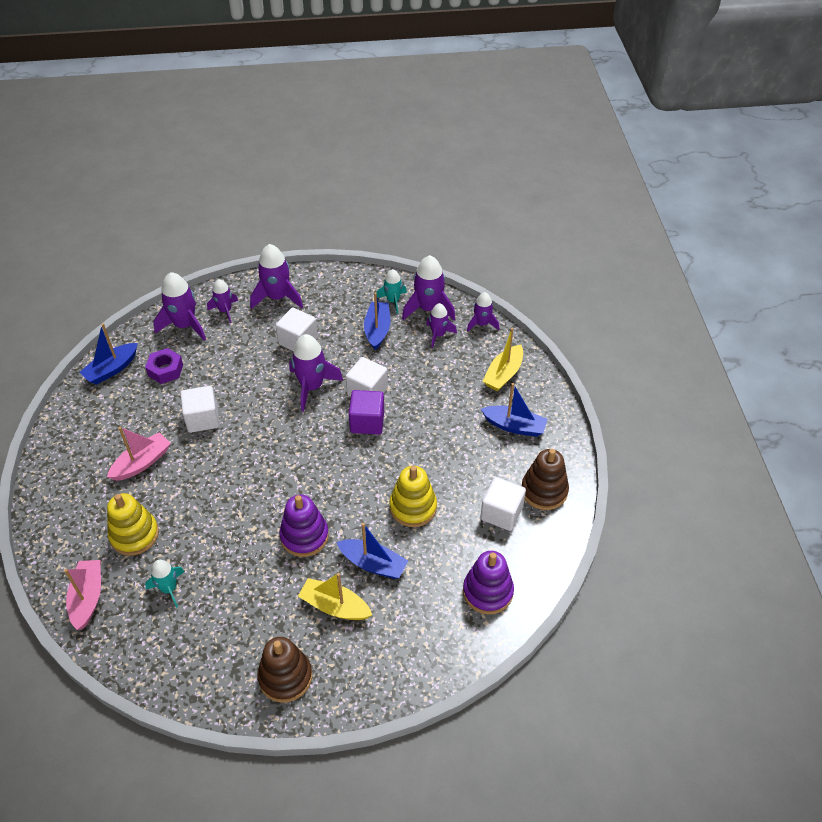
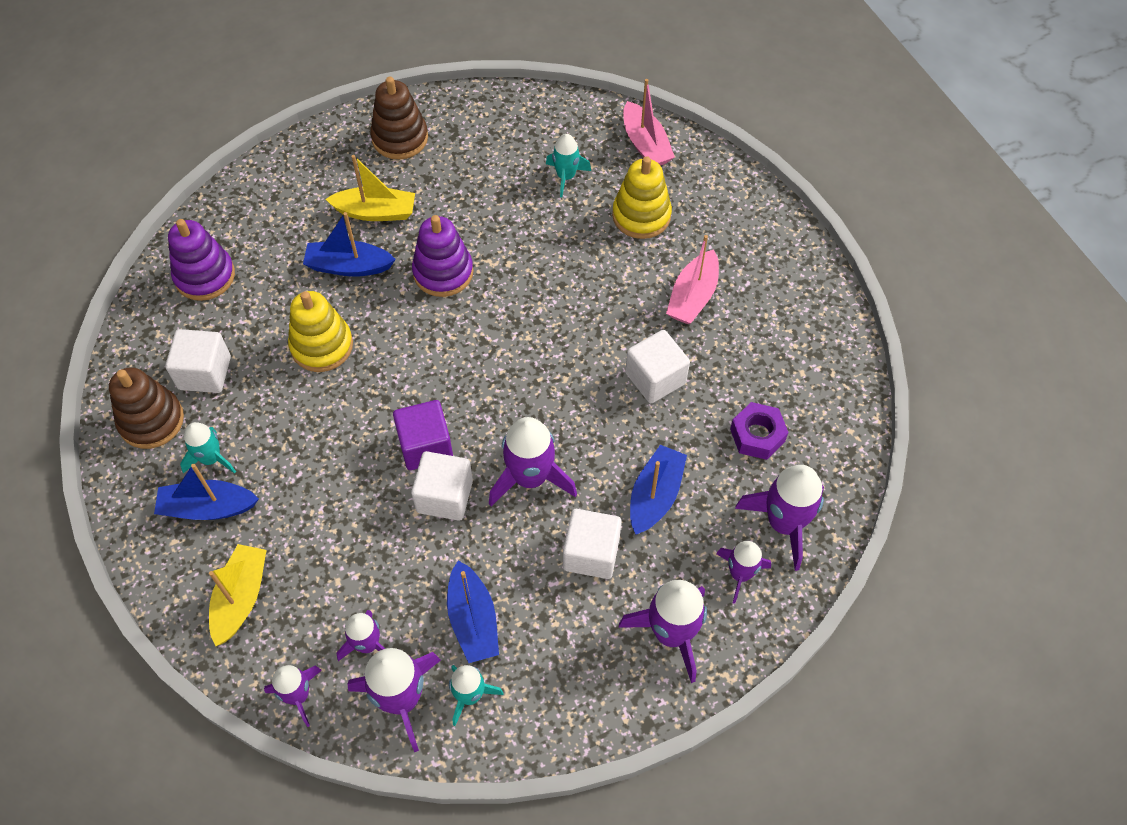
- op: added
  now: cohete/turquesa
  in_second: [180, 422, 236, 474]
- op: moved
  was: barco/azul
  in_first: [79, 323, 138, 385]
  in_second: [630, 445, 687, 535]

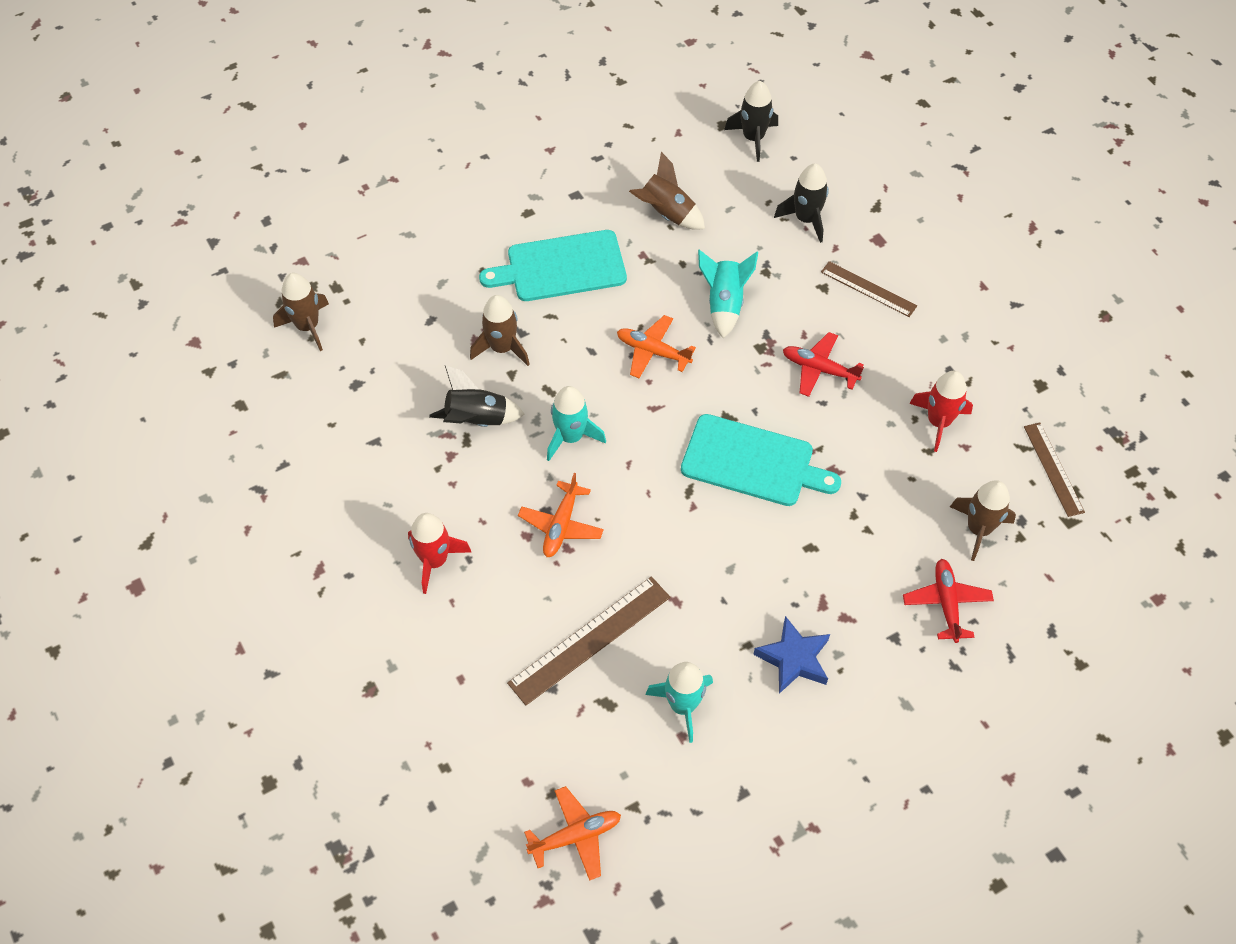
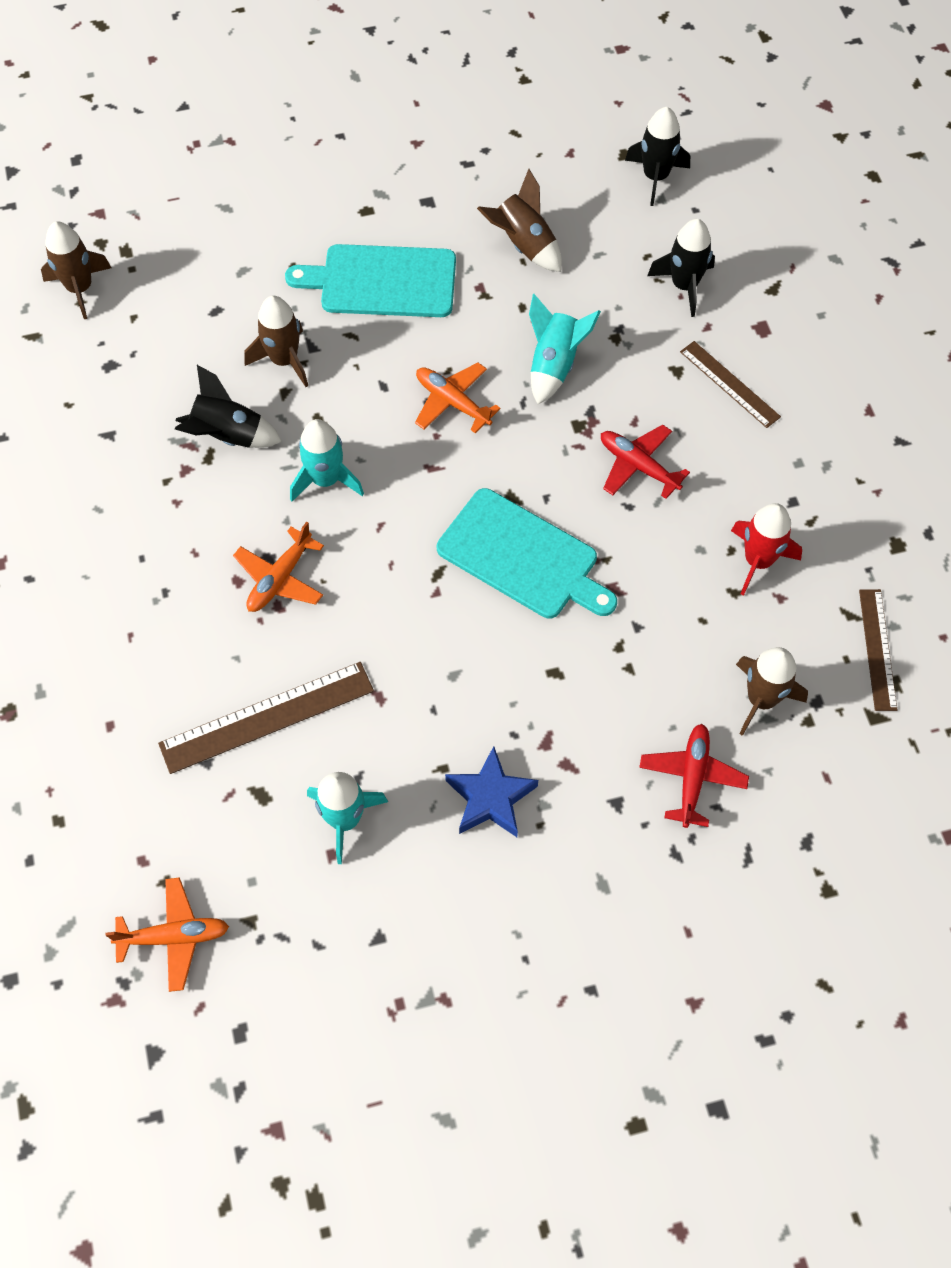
- op: removed
  was: cohete/rojo
  in_first: [408, 513, 471, 594]

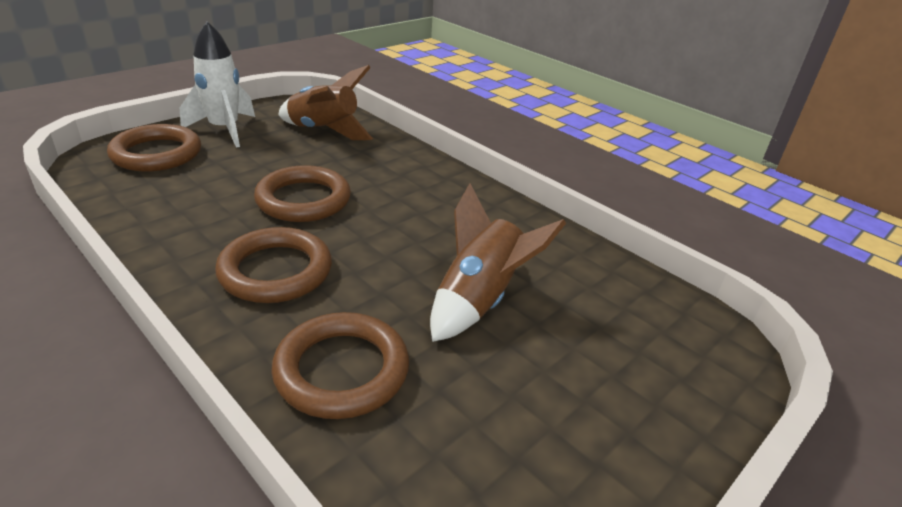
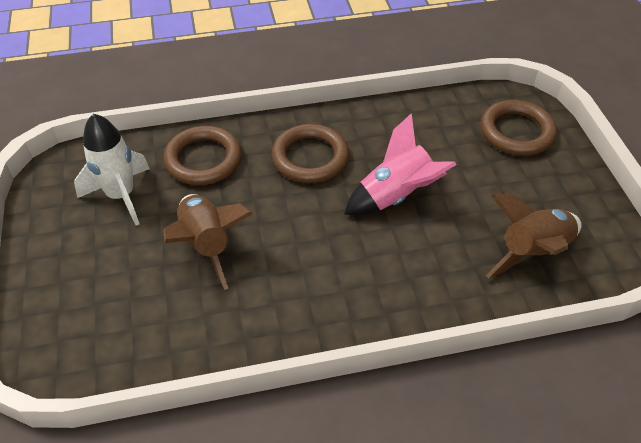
- op: moved
  was: cohete/blanco
  in_first: [180, 22, 255, 147]
  in_second: [74, 114, 150, 226]
- op: replaced
  was: anillo/marrón
  now: cohete/rosa
  in_first: [254, 165, 351, 222]
  in_second: [344, 113, 457, 216]

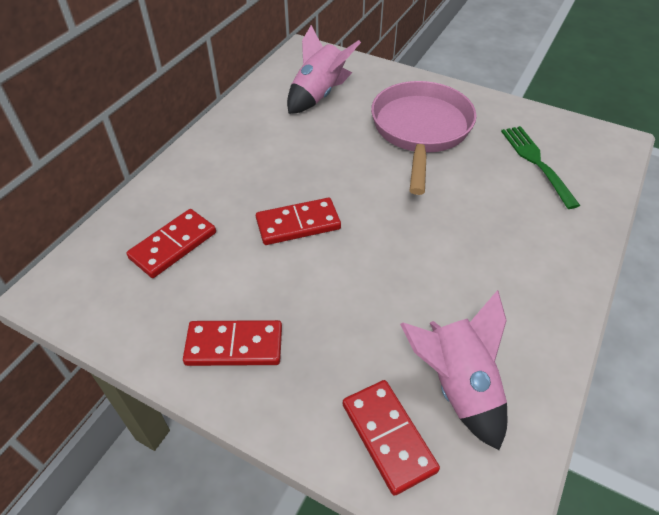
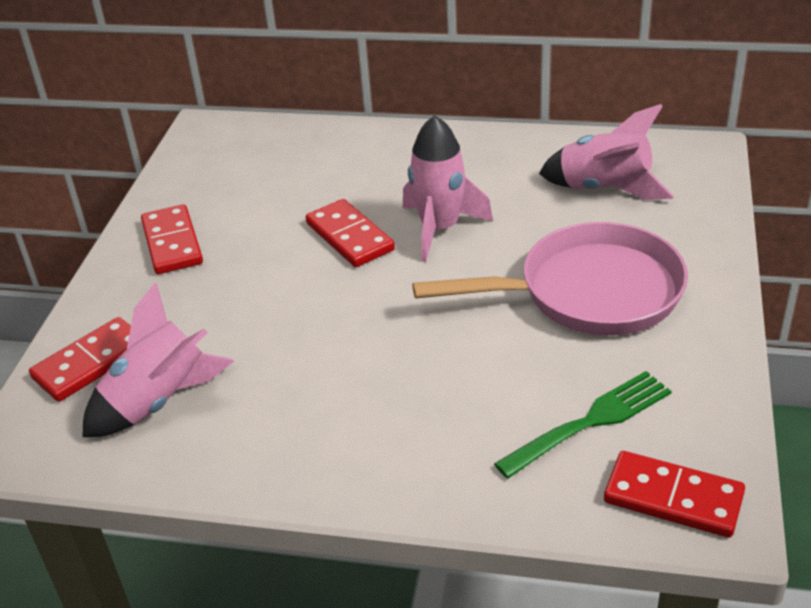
- op: added
  now: cohete/rosa
  in_second: [402, 115, 493, 262]
- op: moved
  was: ficha de dominó/rojo
  in_first: [126, 209, 216, 278]
  in_second: [604, 451, 745, 538]

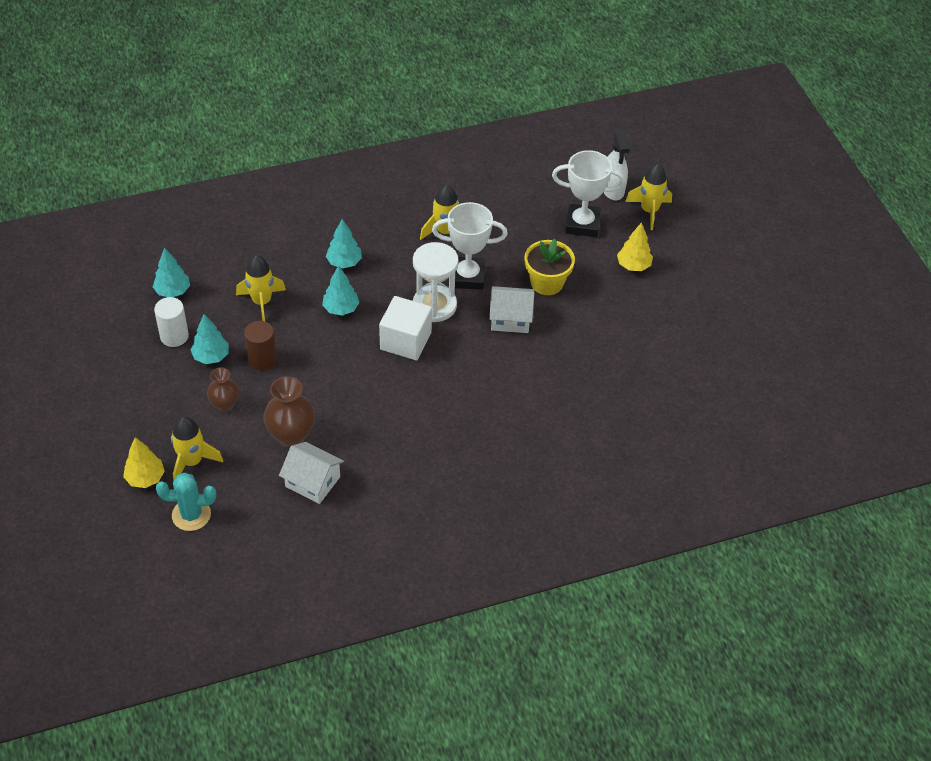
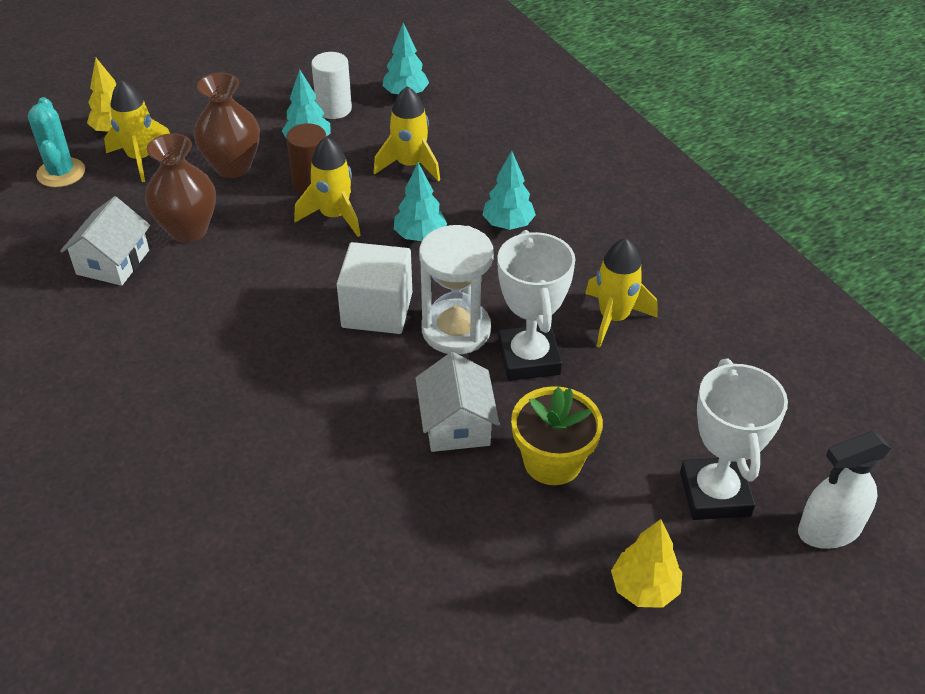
- op: resized
  was: florero/marrón
  in_first: [207, 367, 239, 412]
  in_second: [194, 73, 260, 178]
  ratio: 1.58
- op: moved
  was: cohete/amarillo
  in_first: [625, 164, 672, 230]
  in_second: [294, 136, 361, 237]

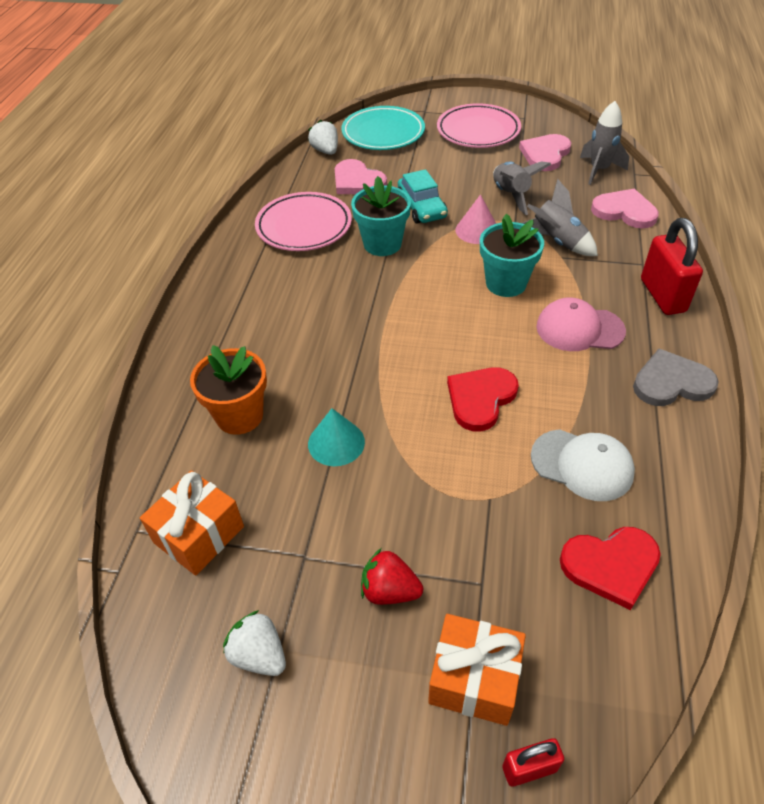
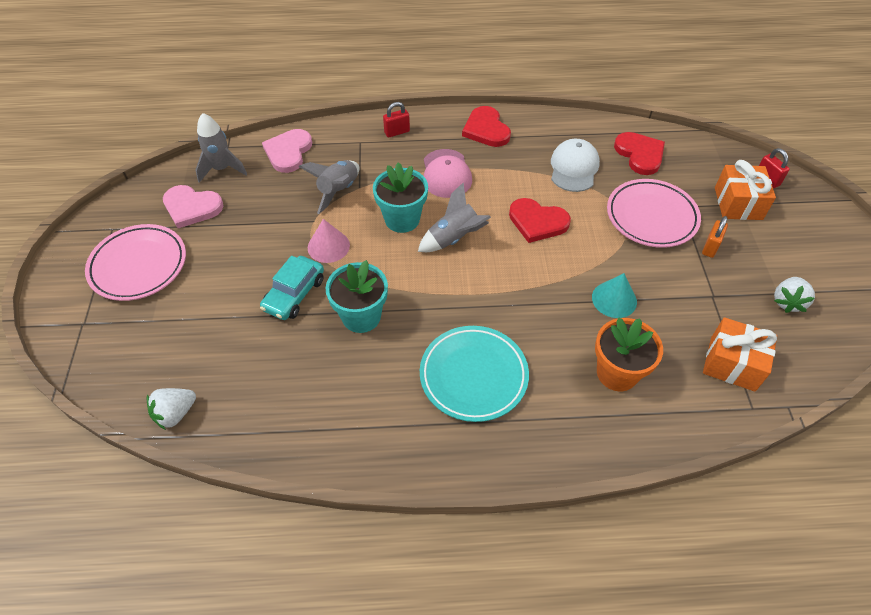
- op: turned
  was: coche/turquesa
  in_first: [398, 169, 448, 224]
  in_second: [260, 256, 324, 320]
  clockwise: 150
- op: resized
  was: candado/rojo
  in_first: [641, 218, 703, 315]
  in_second: [383, 102, 410, 138]
  ratio: 0.54
- op: moved
  was: cohete/gris
  in_first: [493, 161, 551, 215]
  in_second: [418, 182, 491, 252]
- op: moved
  was: plato/turquesa
  in_first: [341, 106, 425, 150]
  in_second: [420, 326, 529, 422]
- op: recoloured
  was: corazón/gris
  now: corazón/rojo
  in_first: [633, 349, 719, 406]
  in_second: [462, 106, 511, 147]
- op: moved
  was: plato/rosa
  in_first: [255, 192, 352, 251]
  in_second: [607, 179, 701, 248]
- op: replaced
  was: fresa/rojo
  now: candado/naranja
  in_first: [361, 549, 423, 605]
  in_second: [702, 216, 728, 258]
- op: removed
  was: corazón/rosa
  in_first: [335, 159, 387, 194]

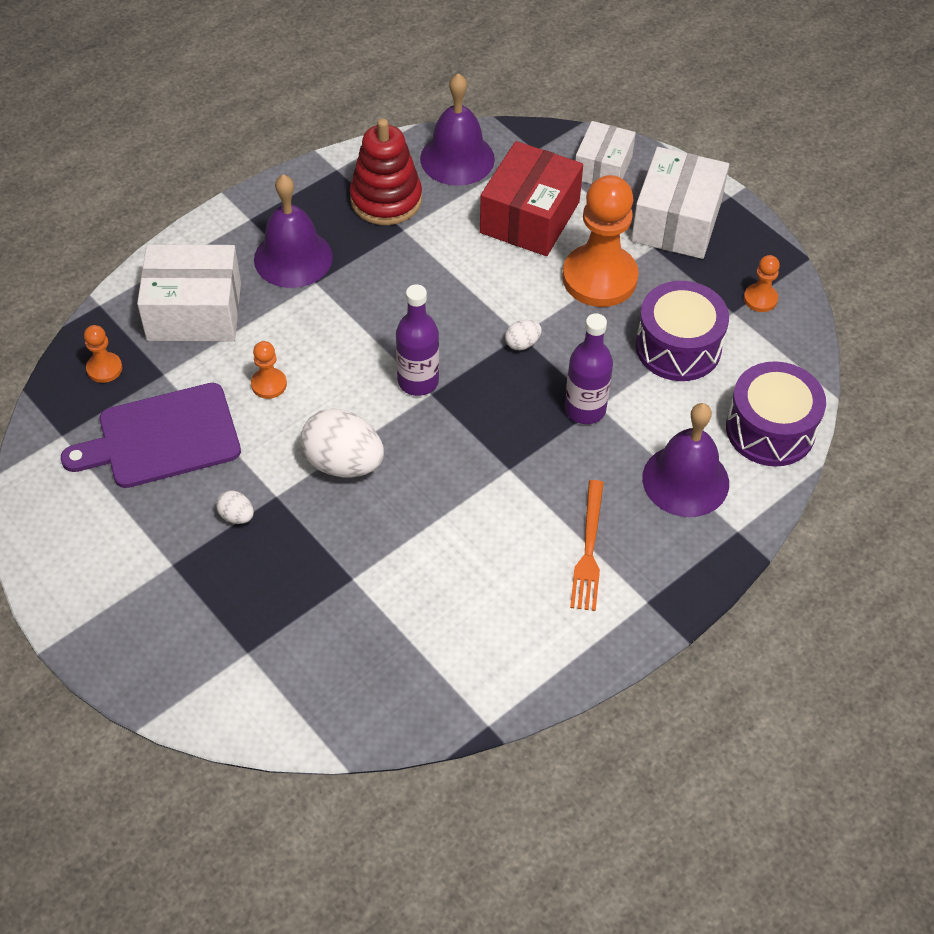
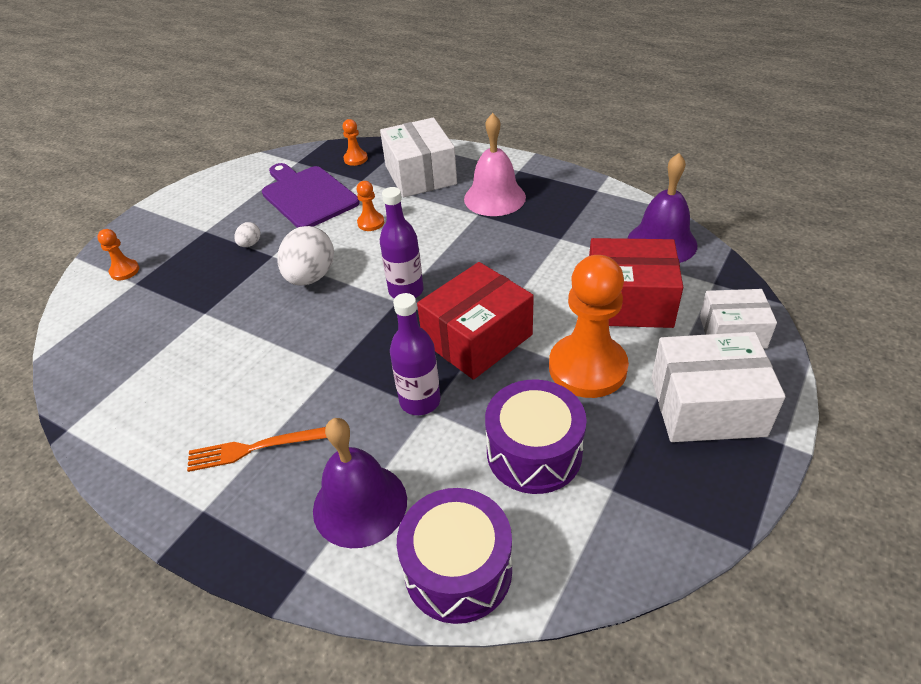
- op: moved
  was: peón/naranja
  in_first: [744, 255, 780, 312]
  in_second: [97, 229, 139, 280]
- op: replaced
  was: huevo/blanco
  now: caja/rojo
  in_first: [505, 320, 542, 350]
  in_second: [417, 262, 534, 380]
- op: recoloured
  was: campana/morado
  now: campana/rosa
  in_first: [254, 174, 333, 288]
  in_second: [464, 113, 526, 216]
- op: removed
  was: juguete apilable/rojo
  in_first: [350, 119, 422, 225]

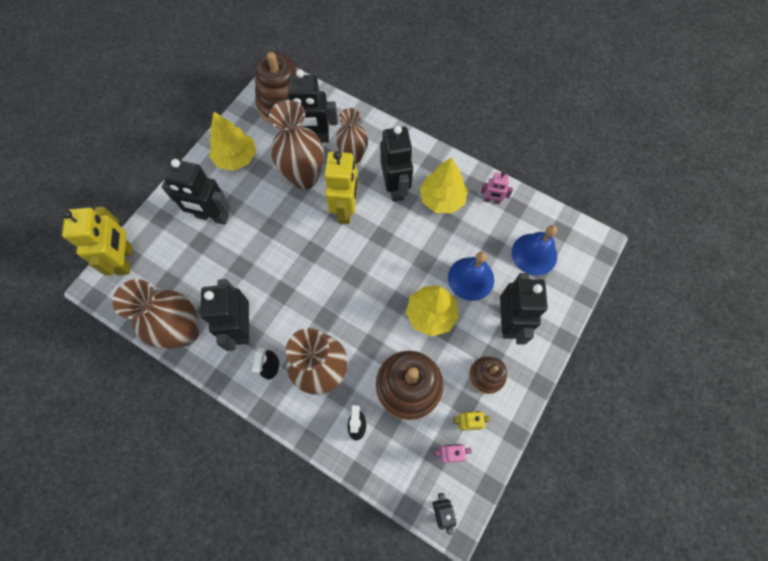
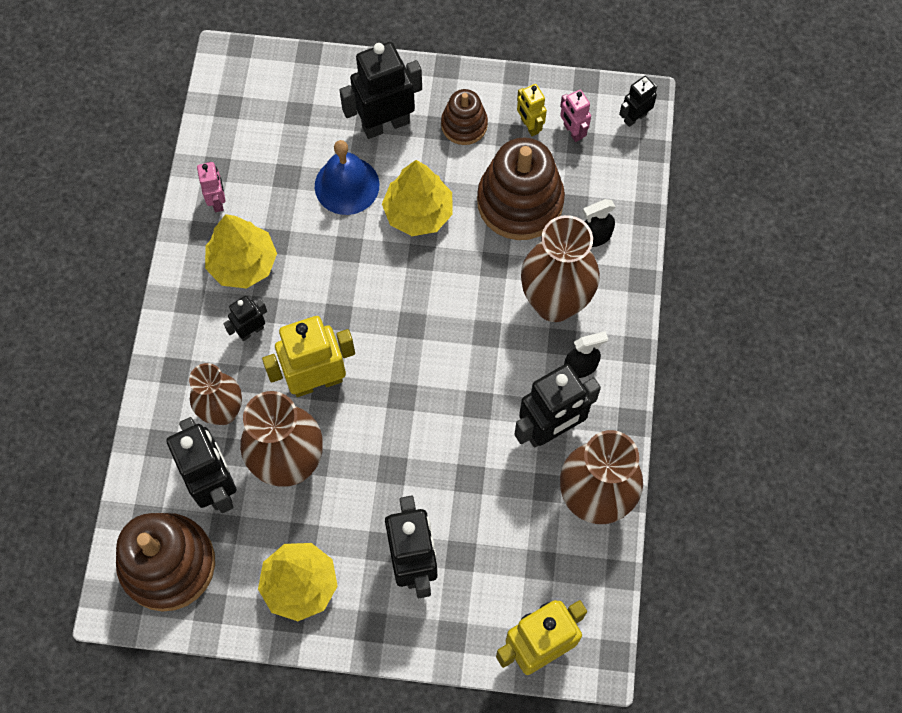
- op: resized
  was: robot/negro
  in_first: [380, 126, 413, 202]
  in_second: [223, 296, 267, 341]
  ratio: 0.52
- op: removed
  was: campana/azul
  in_first: [512, 225, 557, 276]

